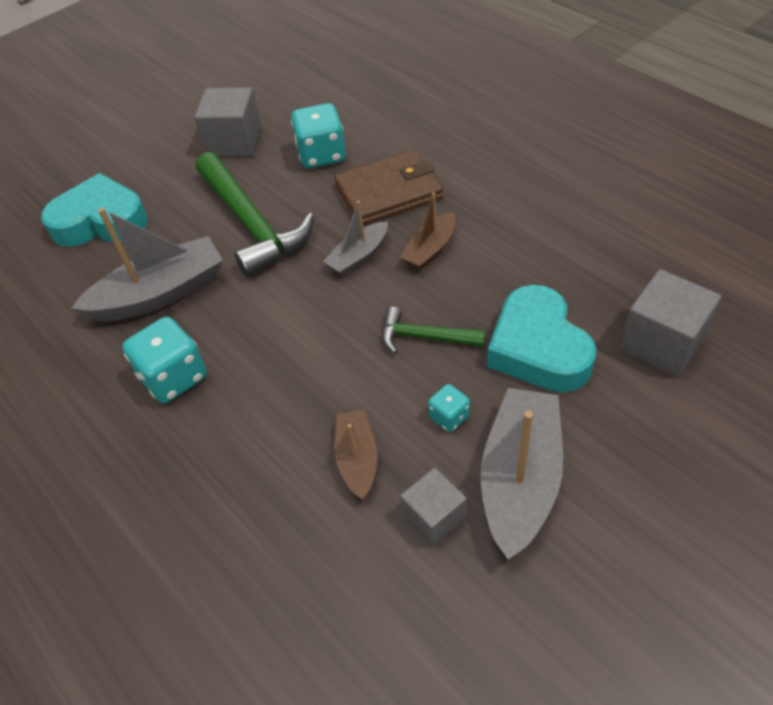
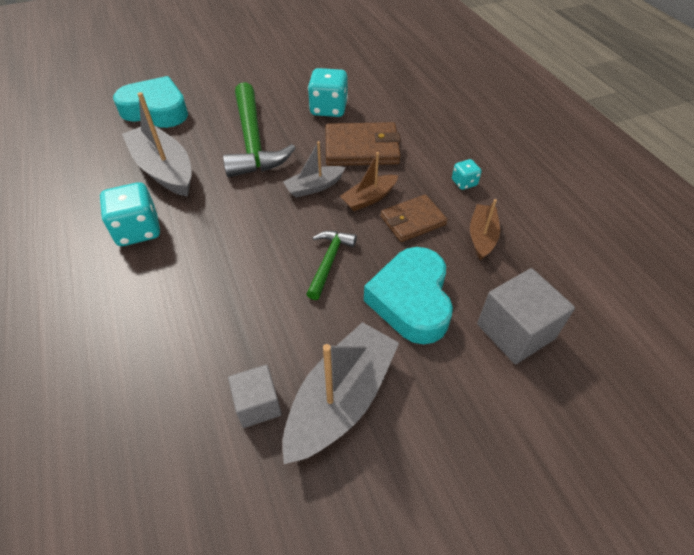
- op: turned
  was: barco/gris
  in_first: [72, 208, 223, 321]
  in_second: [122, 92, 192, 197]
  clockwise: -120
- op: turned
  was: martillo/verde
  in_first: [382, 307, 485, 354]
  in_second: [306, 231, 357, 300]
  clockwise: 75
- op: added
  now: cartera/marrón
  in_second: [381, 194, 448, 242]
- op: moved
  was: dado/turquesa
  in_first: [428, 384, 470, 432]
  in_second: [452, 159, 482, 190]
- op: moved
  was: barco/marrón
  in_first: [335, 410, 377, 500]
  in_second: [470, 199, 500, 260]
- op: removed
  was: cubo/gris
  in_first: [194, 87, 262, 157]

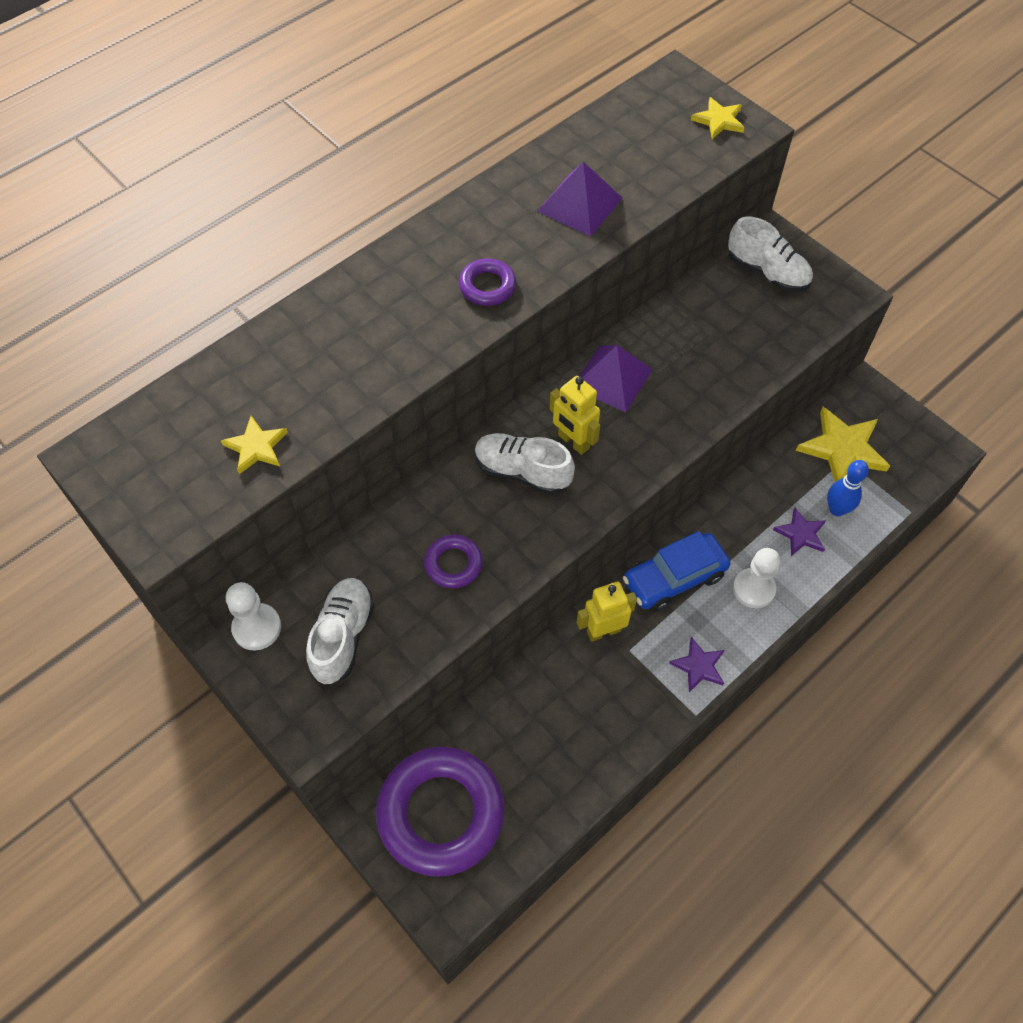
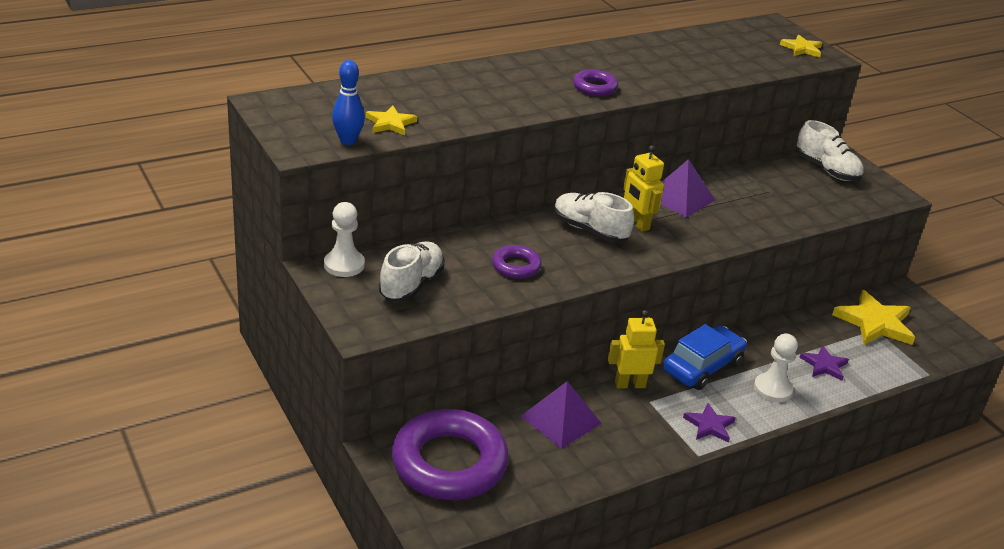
- op: moved
  was: bolo/azul
  in_first: [827, 460, 869, 516]
  in_second: [332, 60, 365, 145]
- op: moved
  was: pirámide/morado
  in_first: [537, 162, 623, 237]
  in_second: [520, 381, 602, 449]
- op: turned
  was: coche/azul
  in_first: [623, 531, 730, 612]
  in_second: [663, 324, 747, 390]
  clockwise: 150

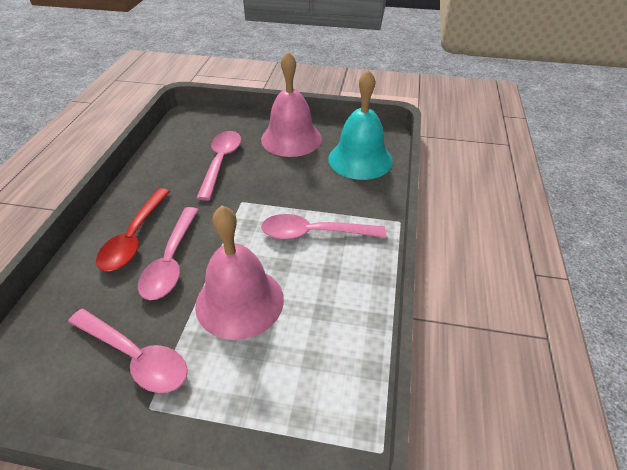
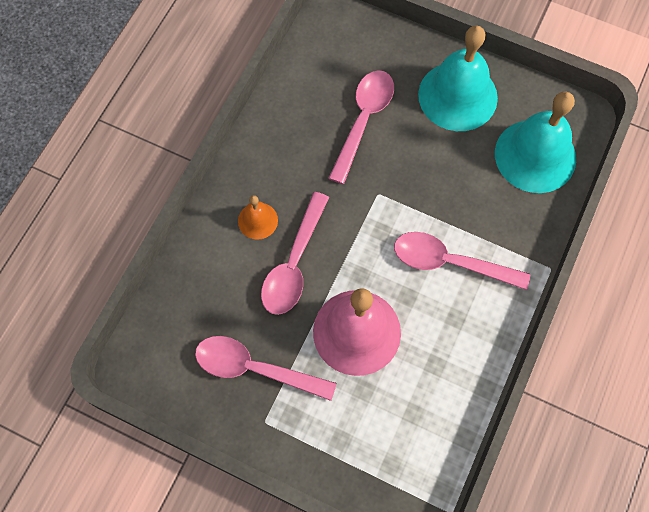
- op: turned
  was: cuchara/rosa
  in_first: [68, 309, 188, 393]
  in_second: [195, 336, 337, 401]
  clockwise: 150
- op: replaced
  was: cuchara/rojo
  now: campana/naranja
  in_first: [96, 188, 170, 271]
  in_second: [238, 195, 278, 240]
- op: recoloured
  was: campana/rosa
  now: campana/turquesa
  in_first: [261, 51, 322, 157]
  in_second: [418, 26, 498, 131]

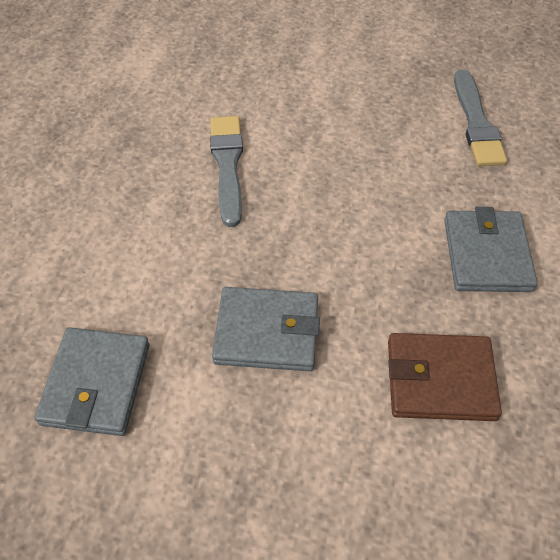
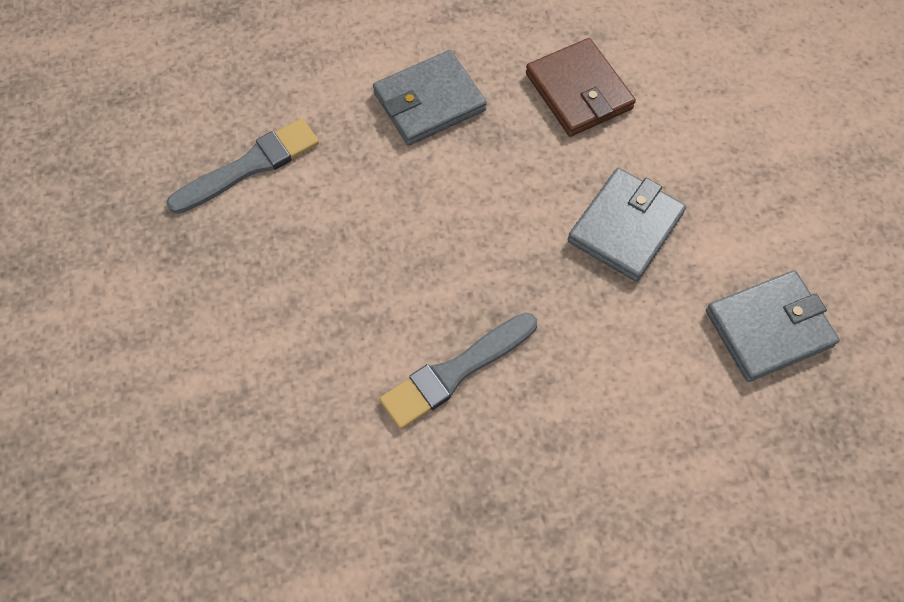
- op: turned
  was: cartera/gris
  in_first: [212, 287, 320, 371]
  in_second: [568, 168, 686, 281]
  clockwise: 60

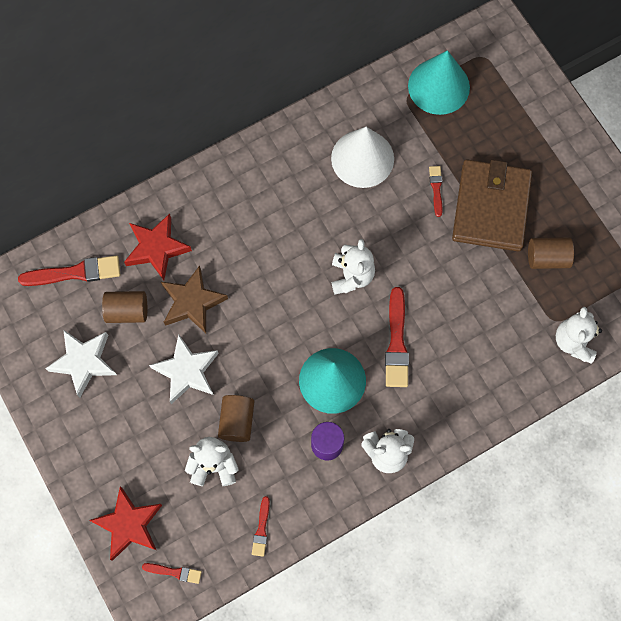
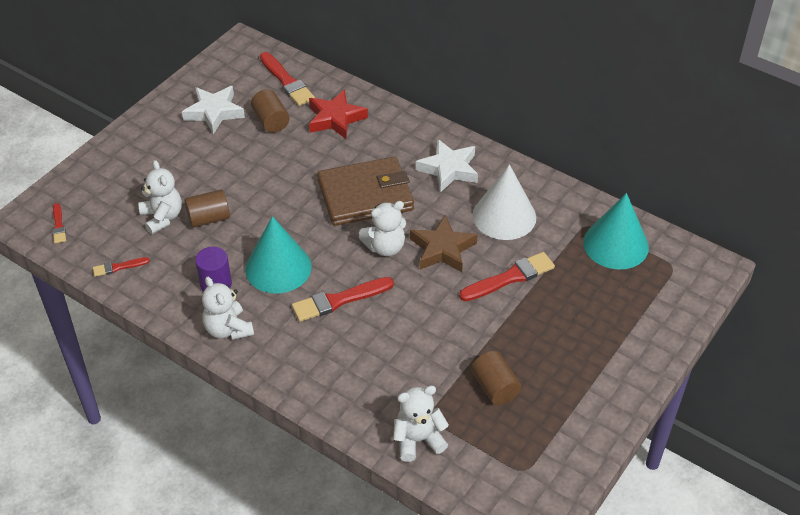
- op: moved
  was: cartera/marrón
  in_first: [452, 160, 532, 251]
  in_second: [317, 157, 414, 226]
- op: moved
  was: estrella/marrón
  in_first: [161, 265, 228, 333]
  in_second: [410, 215, 478, 272]
- op: moved
  was: estrella/blanco
  in_first: [149, 334, 219, 404]
  in_second: [416, 139, 478, 192]
- op: resized
  was: pincel/rojo
  in_first: [429, 166, 442, 217]
  in_second: [459, 252, 555, 301]
  ratio: 1.84
- op: removed
  was: estrella/rojo
  in_first: [89, 486, 162, 561]

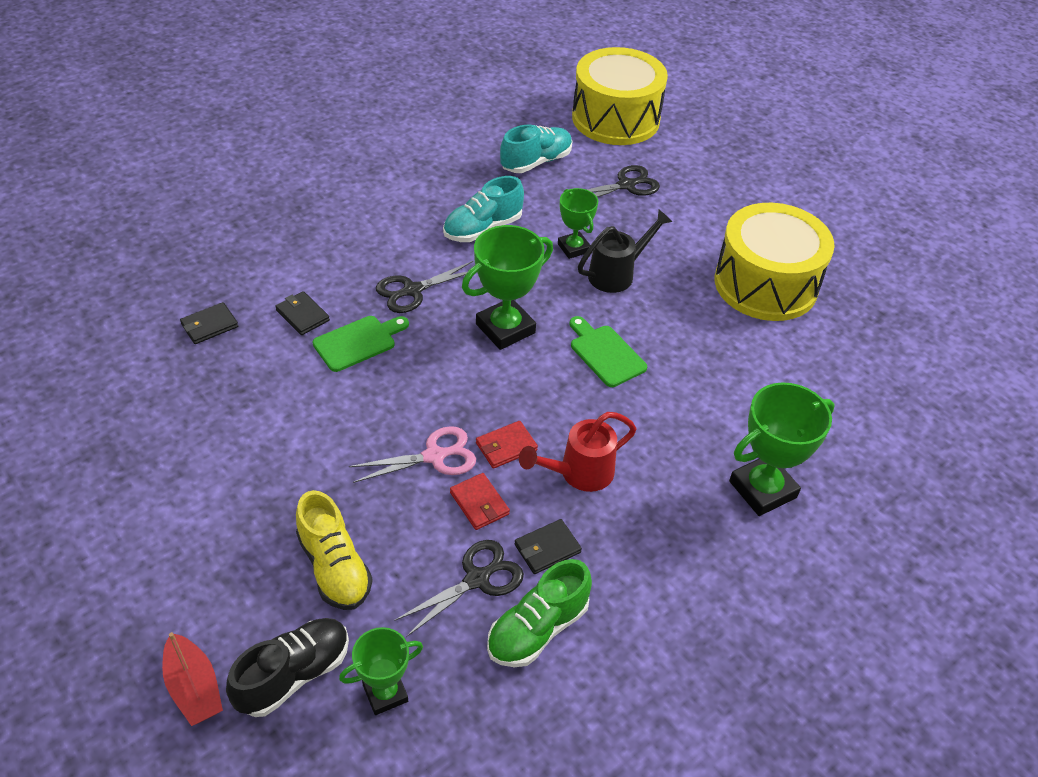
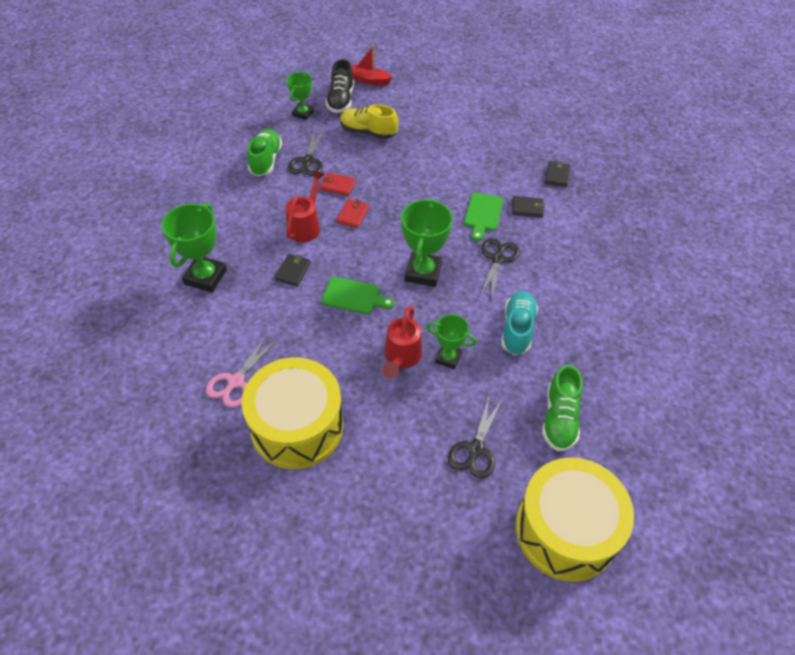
- op: moved
  was: tijeras/rosa
  in_first: [349, 426, 476, 483]
  in_second: [206, 335, 277, 408]
- op: moved
  was: cartera/negro
  in_first: [514, 519, 582, 574]
  in_second: [275, 254, 311, 287]
- op: recoloured
  was: regadera/negro
  now: regadera/rojo
  in_first: [578, 210, 673, 293]
  in_second: [382, 306, 422, 378]
- op: recoloured
  was: zapato/turquesa
  now: zapato/verde
  in_first: [500, 125, 573, 173]
  in_second: [542, 365, 583, 451]

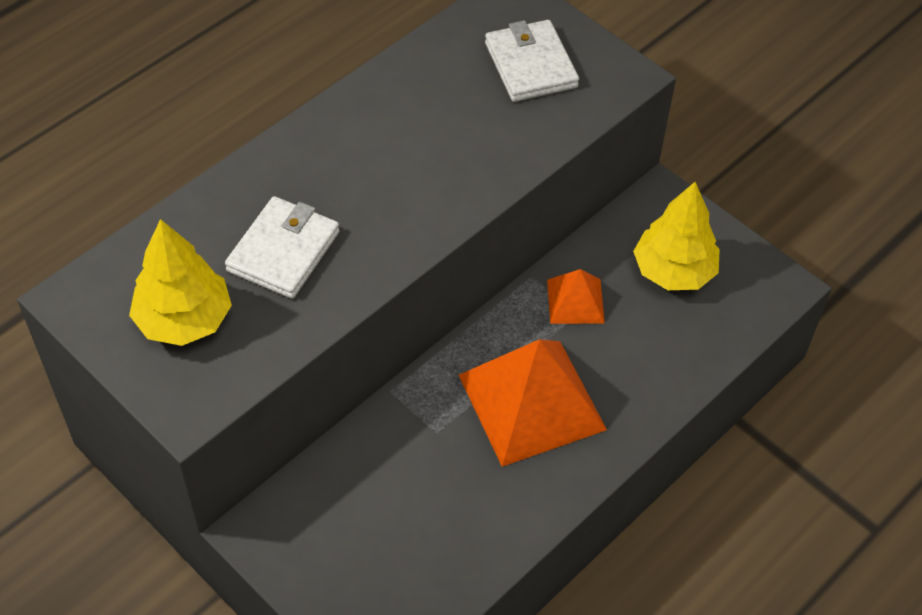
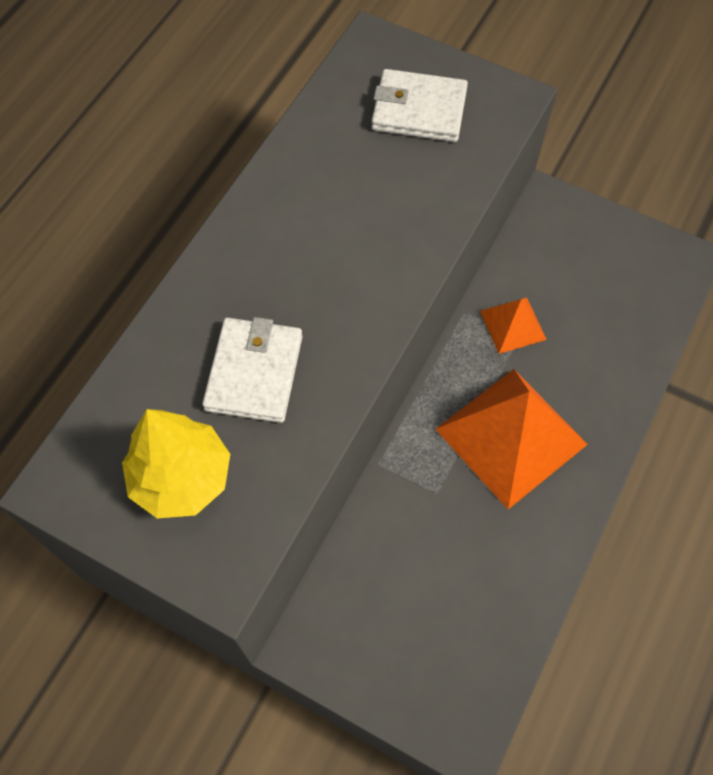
- op: turned
  was: cartera/blanco
  in_first: [485, 20, 579, 102]
  in_second: [371, 69, 468, 142]
  clockwise: -45
- op: removed
  was: árbol/amarillo
  in_first: [633, 182, 719, 290]

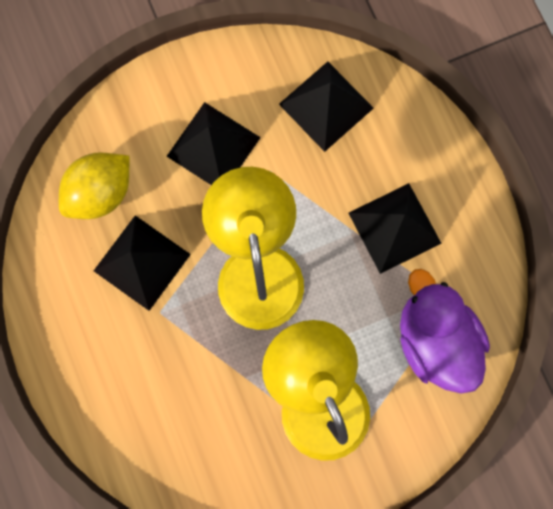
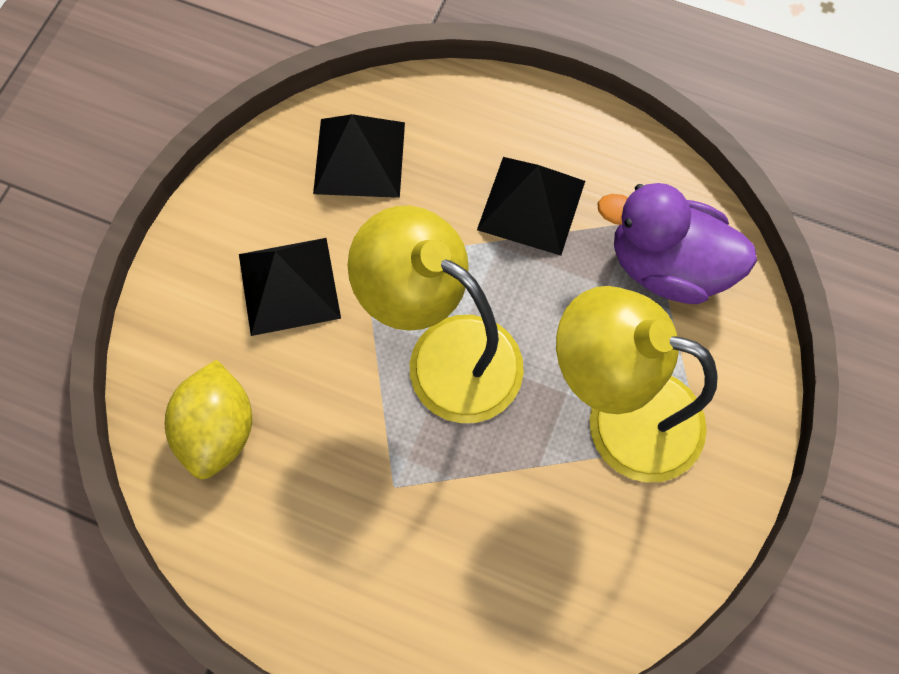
- op: removed
  was: pirámide/negro
  in_first: [94, 215, 191, 311]

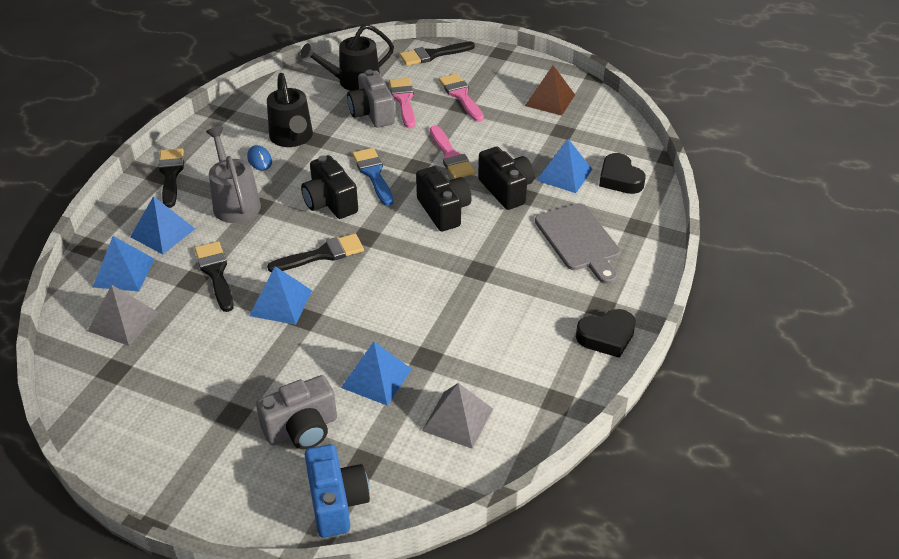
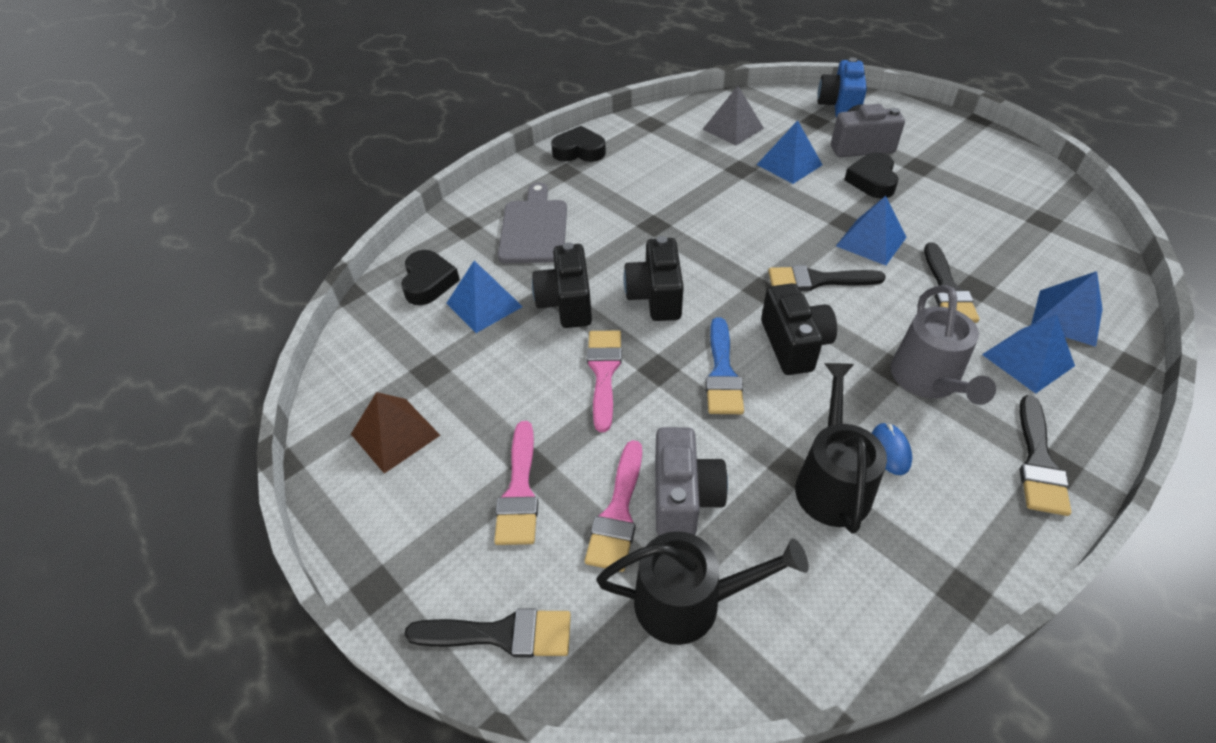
- op: added
  now: corazón/negro
  in_second: [844, 152, 899, 199]
- op: removed
  was: pirámide/gris
  in_first: [88, 284, 159, 346]

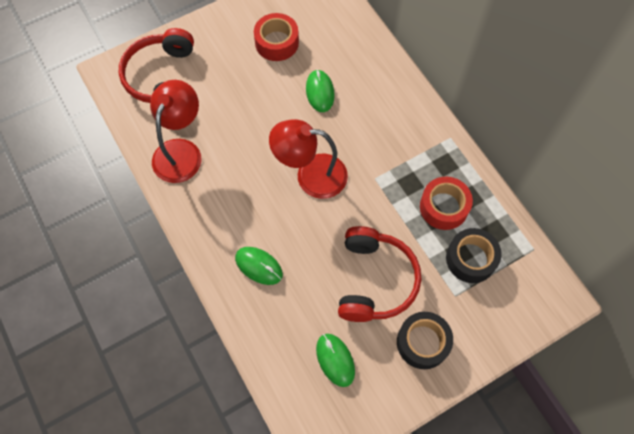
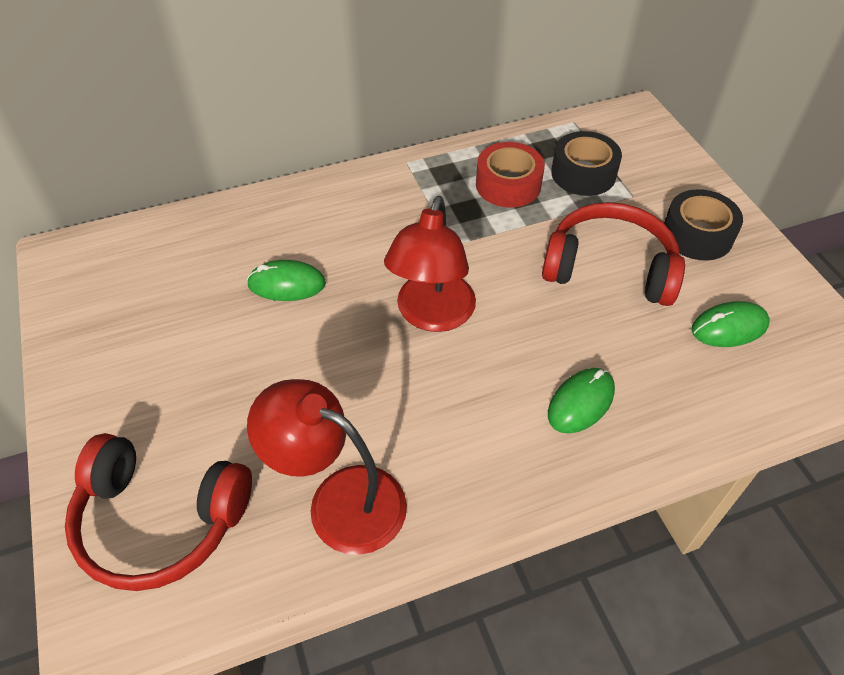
- op: removed
  was: cinta adhesiva/rojo
  in_first: [254, 13, 299, 61]

